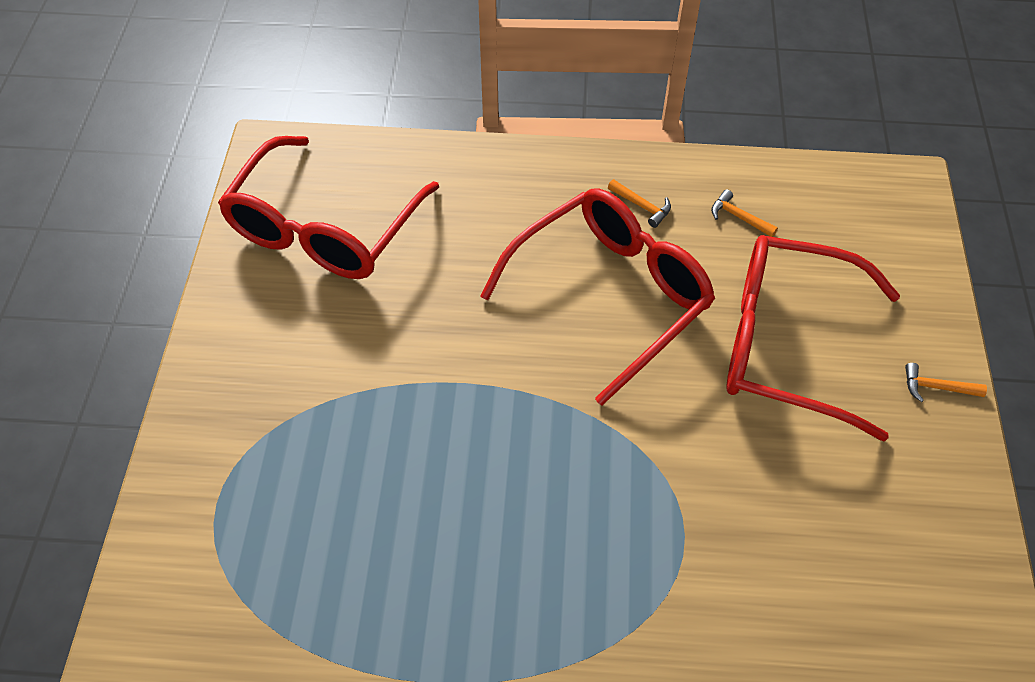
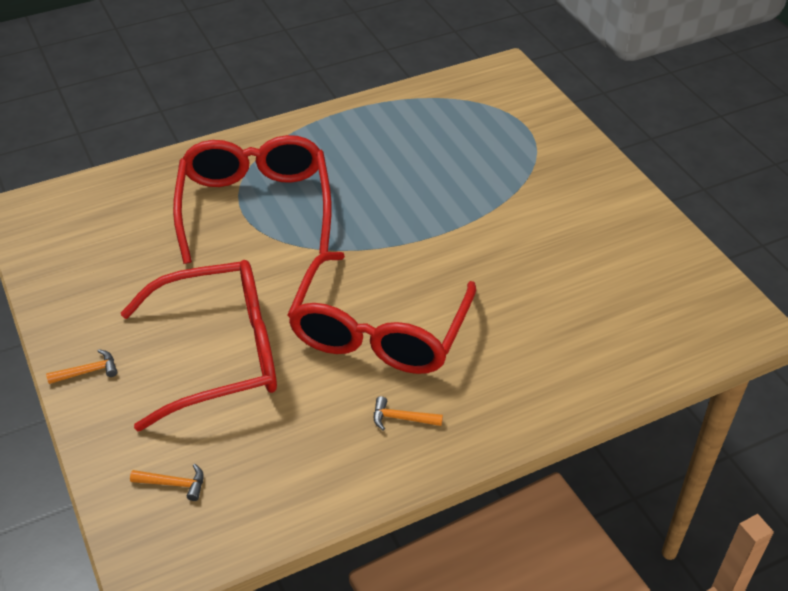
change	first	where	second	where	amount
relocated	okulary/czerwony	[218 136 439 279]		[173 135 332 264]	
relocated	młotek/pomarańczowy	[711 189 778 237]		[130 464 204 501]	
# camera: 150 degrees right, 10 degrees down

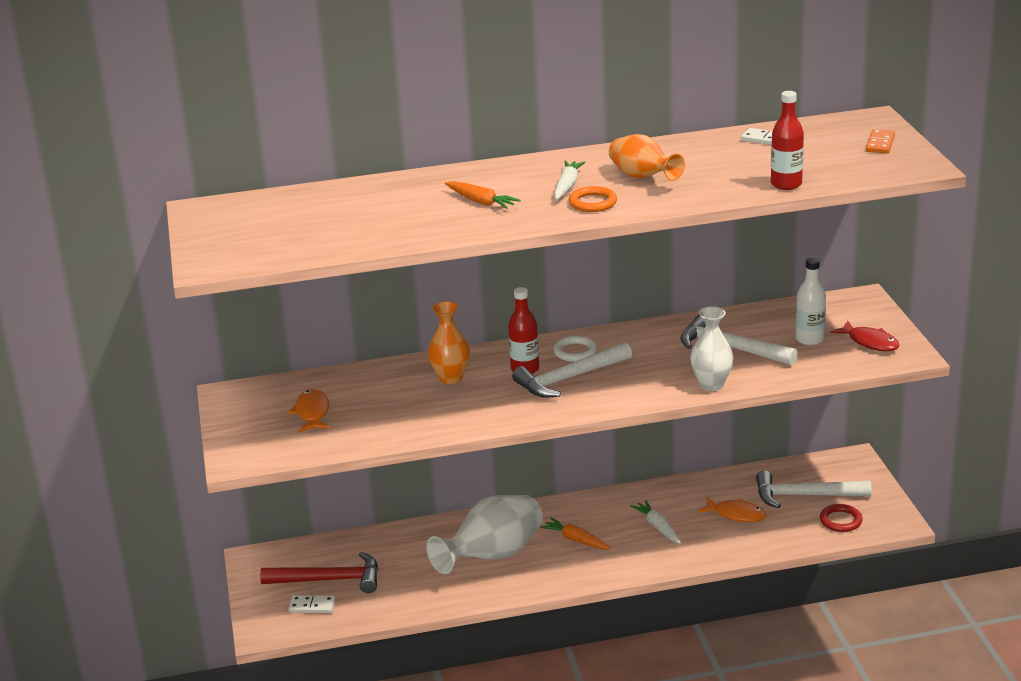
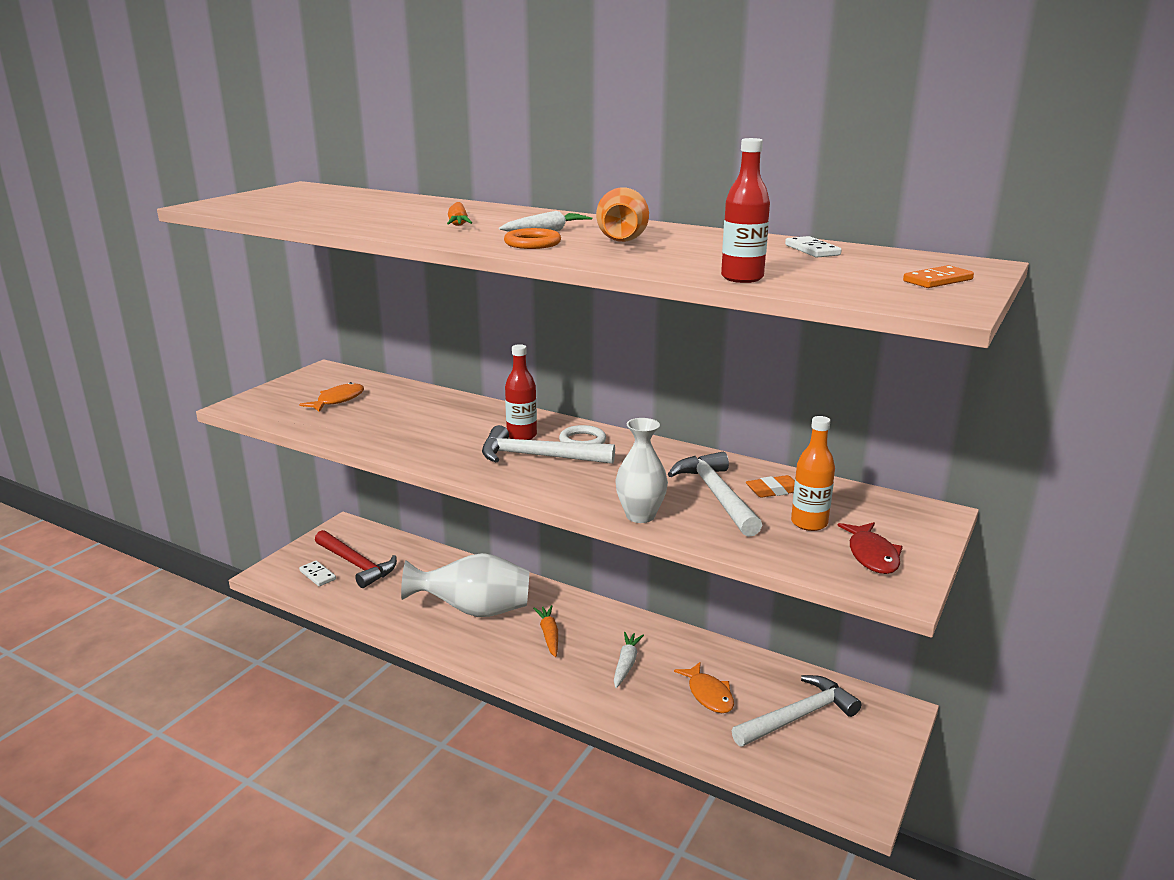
change	first	where	second	where	amount
missing	wazon/pomarańczowy	[428 301 470 384]			
spun	młotek/biały	[756 470 872 508]		[732 675 861 747]	105 degrees clockwise
colour	butelka/biały	[795 258 826 345]	butelka/pomarańczowy	[791 416 835 531]	
missing	pierścień/czerwony	[820 504 863 532]			
appeared			gumka do mazania/pomarańczowy	[746 475 795 498]	
# camera: 40 degrees right, 5 degrees down

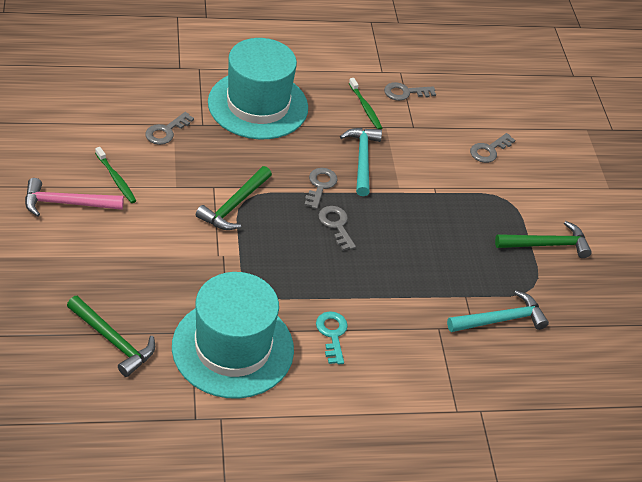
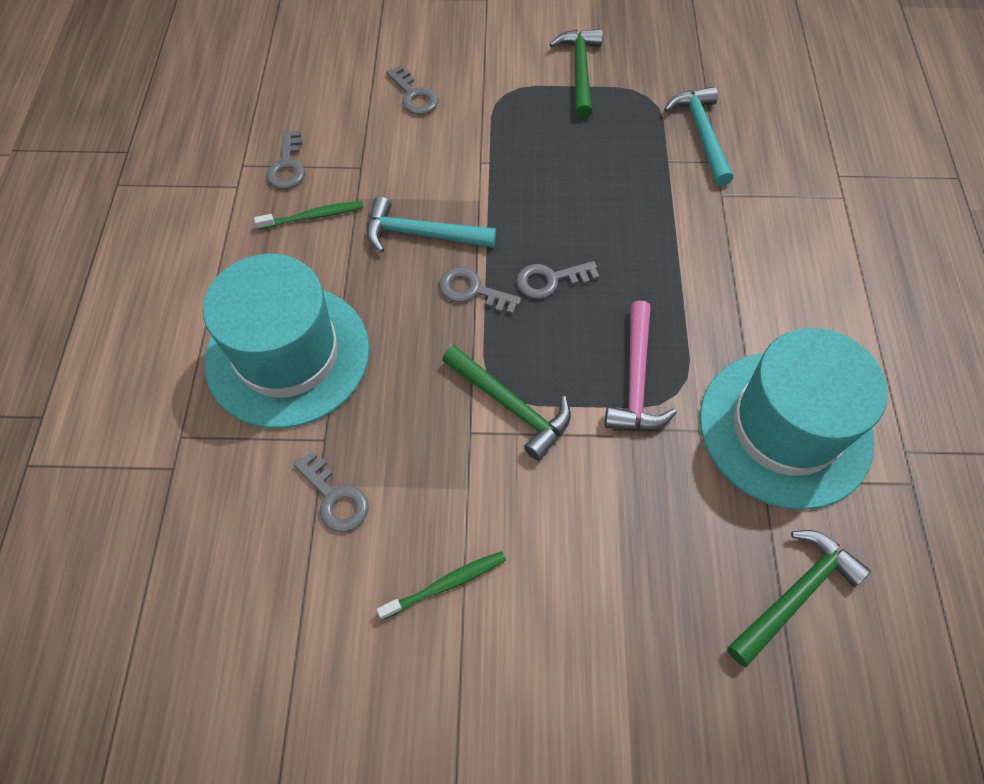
change	first	where	second	where	amount
relocated	młotek/różowy	[25 178 124 217]		[605 300 677 430]	
missing	klucz/turkusowy	[316 311 348 364]			
# camera: 75 degrees left, 15 degrees up

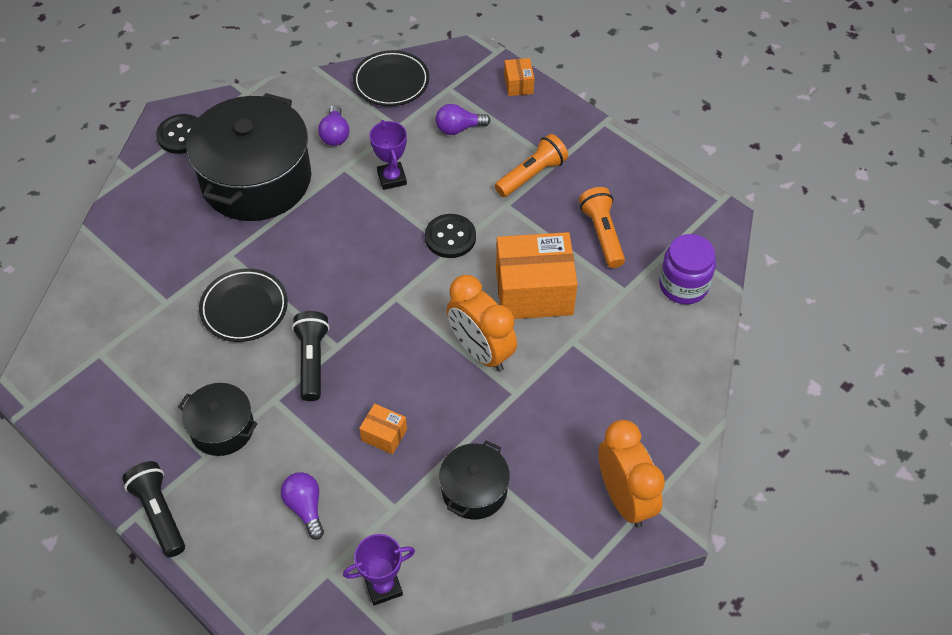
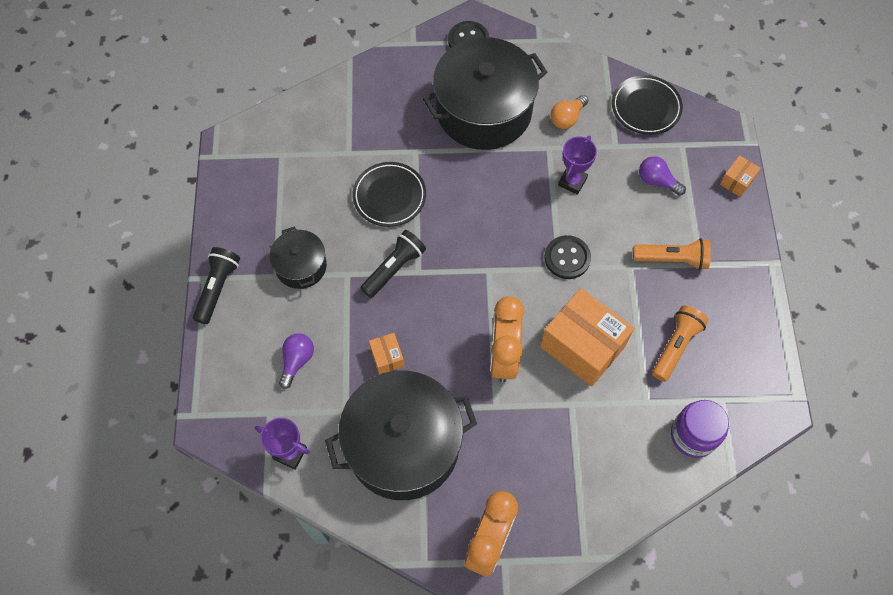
change	first	where	second	where	amount
colour	żarówka/fioletowy	[318 105 349 146]	żarówka/pomarańczowy	[551 95 589 129]	
size	garnek/czarny	[439 441 510 519]		[325 370 477 500]	x2.01
# camera: 45 degrees right, 10 degrees up

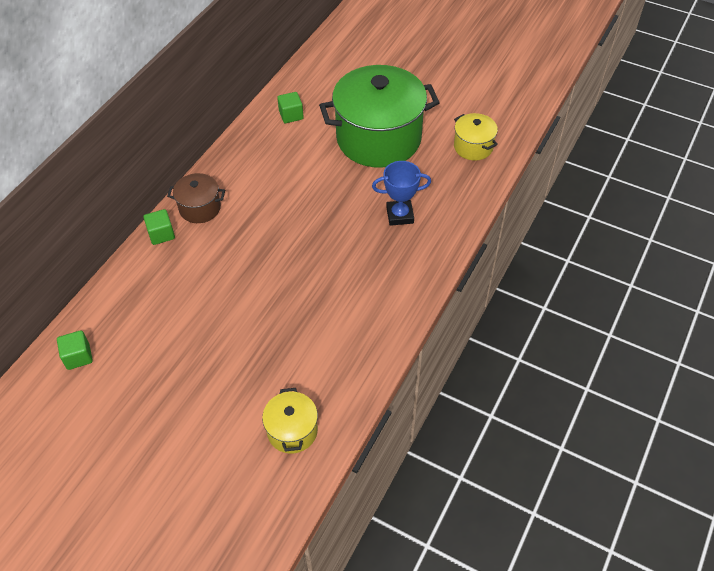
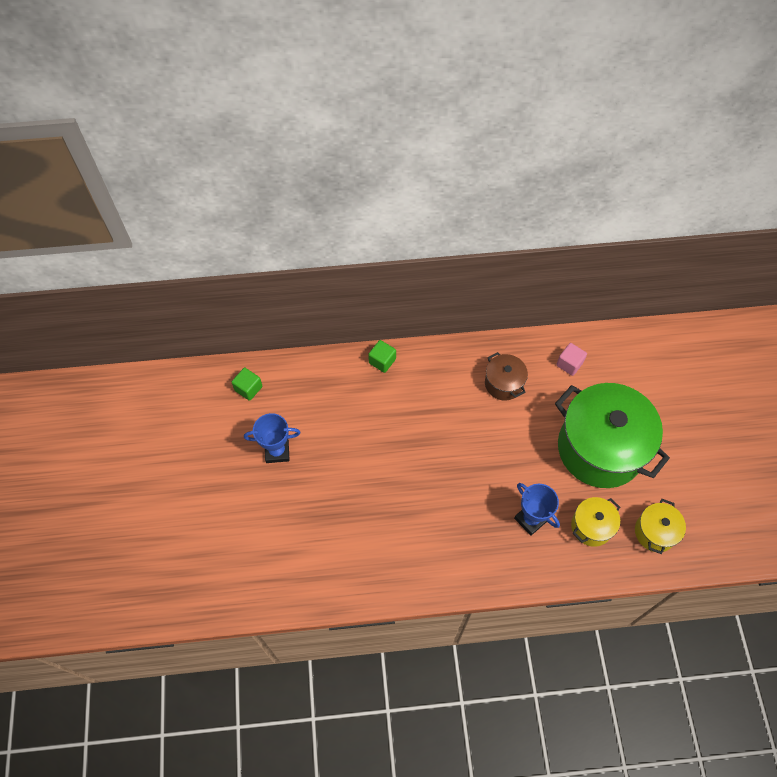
change	first	where	second	where	amount
relocated	garnek/brązowy	[167 173 225 223]		[485 352 528 400]	
relocated	garnek/żółty	[262 388 318 453]		[571 497 620 547]	
colour	sześcian/zielony	[277 92 304 123]	sześcian/różowy	[556 343 587 376]	
appeared			puchar/niebieski	[244 413 300 463]	
# camera: 55 degrees right, 10 degrees up

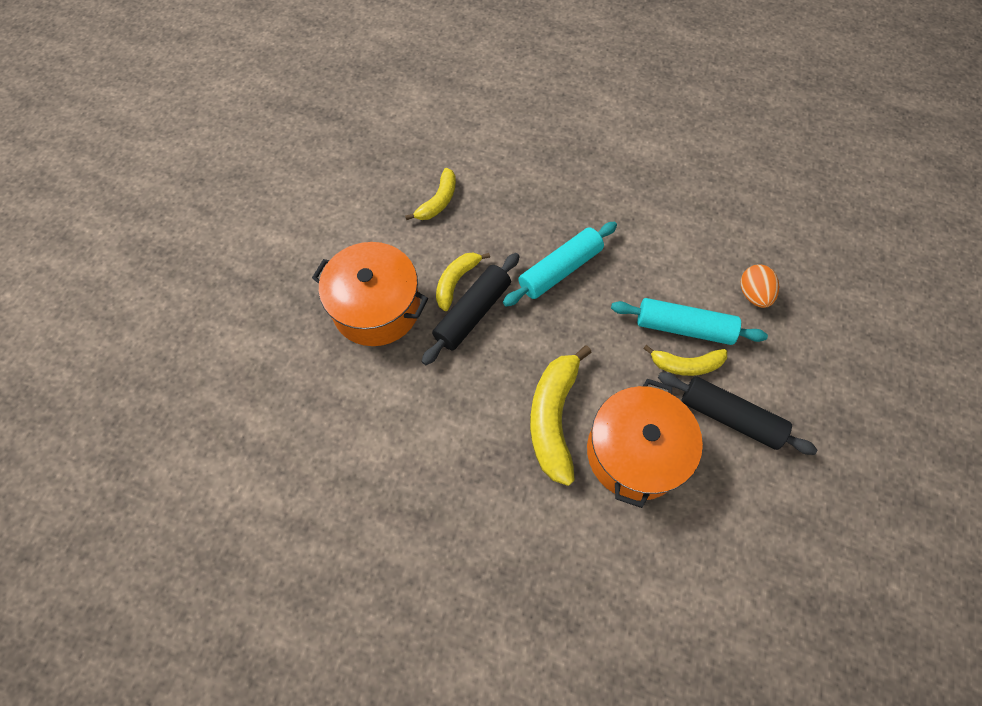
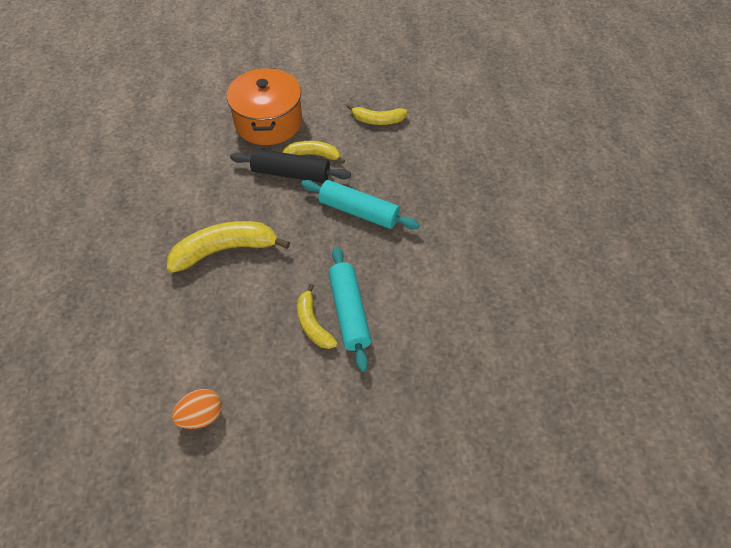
change	first	where	second	where	amount
missing	garnek/pomarańczowy	[587 379 703 508]			
missing	wałek do ciasta/czarny	[658 372 817 455]			
relocated	jajko/pomarańczowy	[741 264 779 308]		[172 389 222 429]	
# camera: 65 degrees right, 10 degrees down

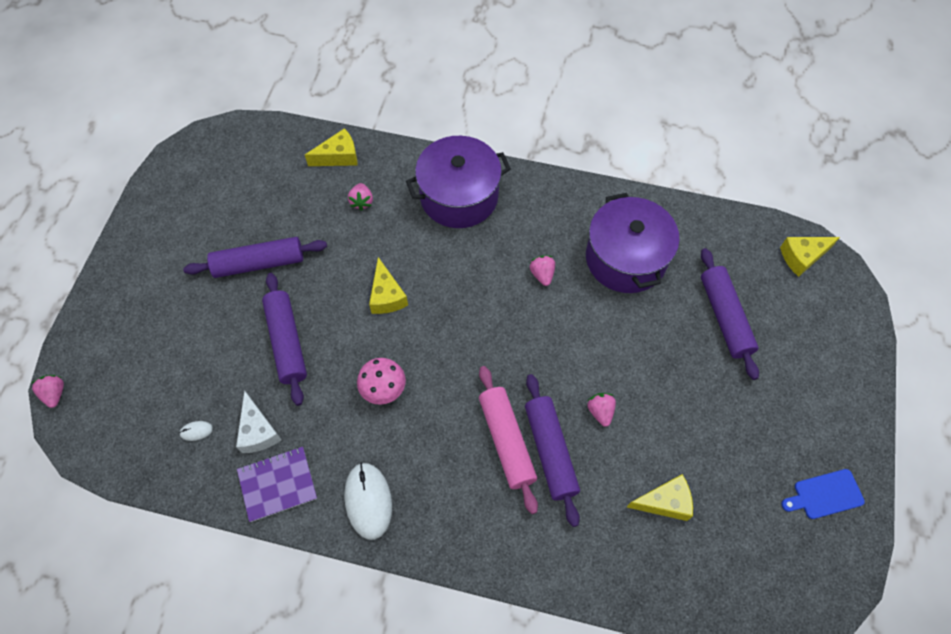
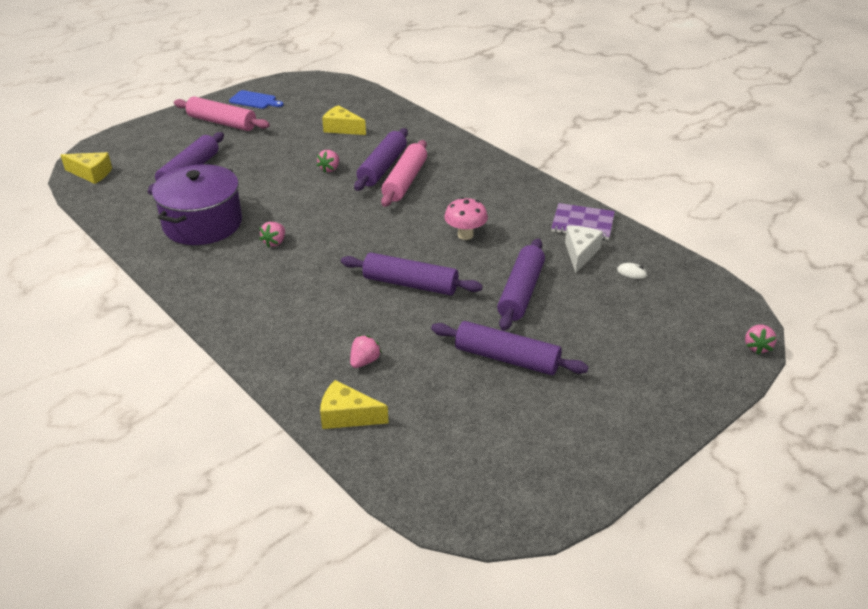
change	first	where	second	where	amount
missing	myszka/biały	[344 462 392 540]			
exchanged	ser/żółty	[369 257 408 314]	wałek do ciasta/fioletowy	[341 252 483 295]	
missing	garnek/fioletowy	[406 136 511 228]			
appeared			wałek do ciasta/różowy	[174 97 270 131]	
# camera: 145 degrees left, 25 degrees down

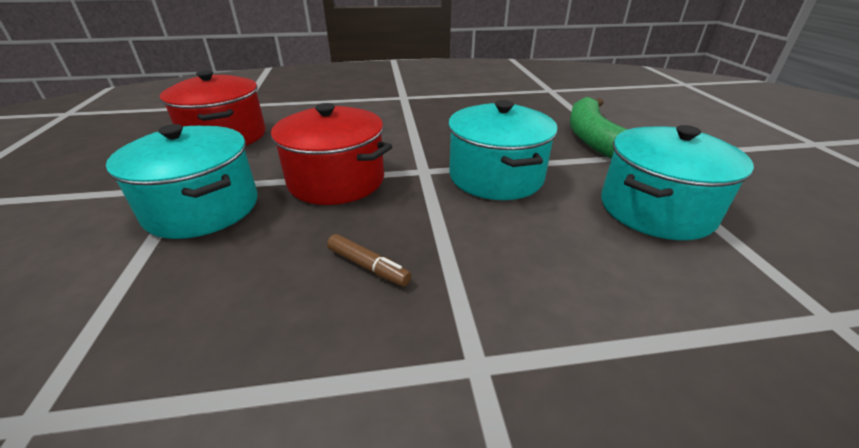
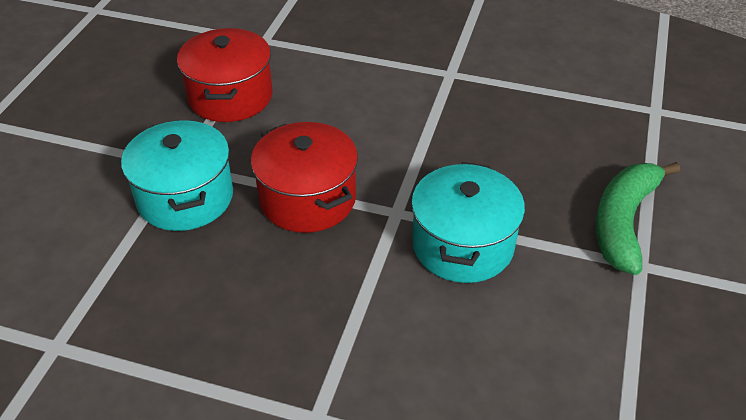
change	first	where	second	where	amount
missing	flamaster/brązowy	[327 234 412 286]			
missing	garnek/turkusowy	[601 125 754 240]			
# camera: 25 degrees right, 10 degrees up

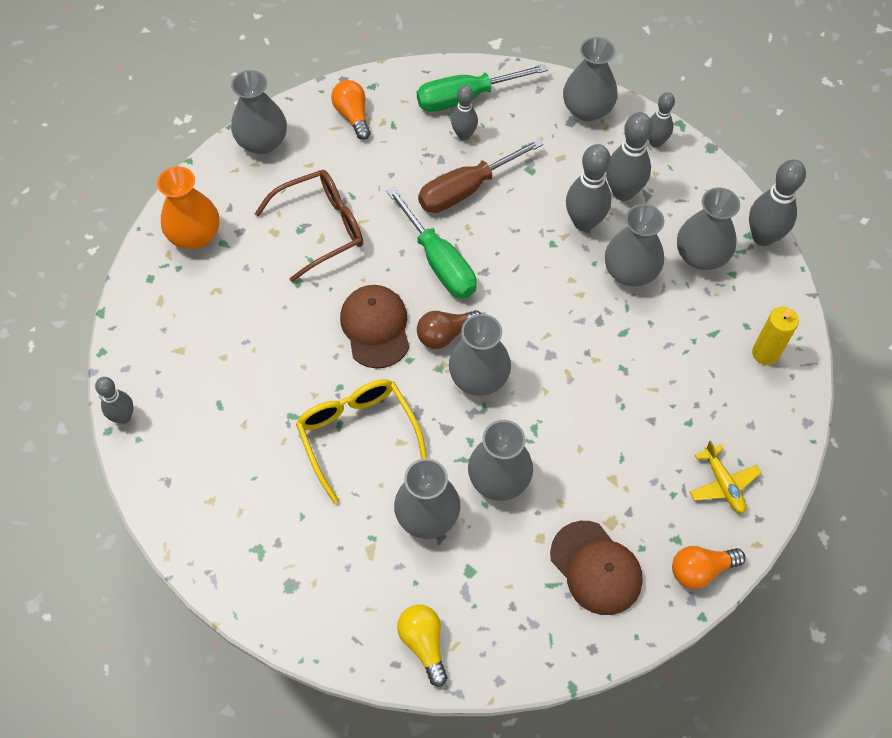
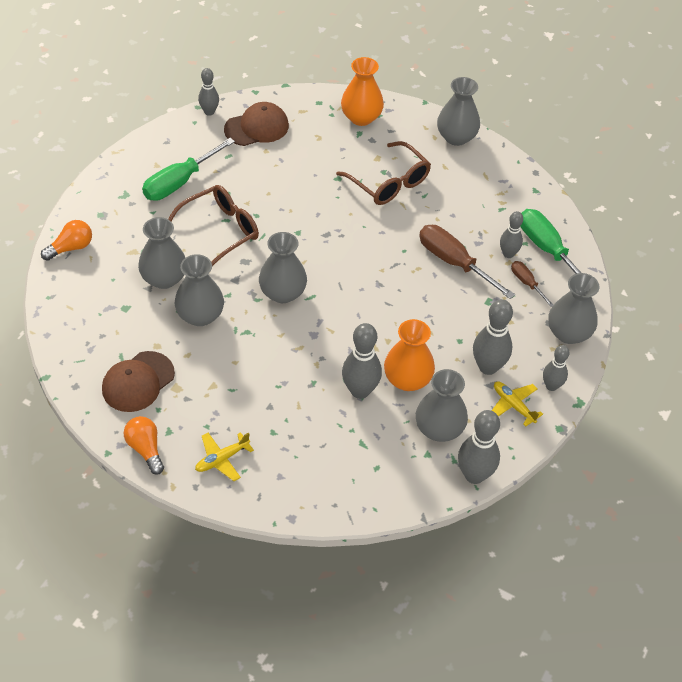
change	first	where	second	where	amount
colour	okulary/żółty	[296 379 427 504]	okulary/brązowy	[168 185 259 266]	
relocated	żarówka/pomarańczowy	[331 80 371 140]		[41 220 92 261]	
relocated	czapka/brązowy	[340 285 409 368]		[224 102 289 146]	
relocated	śrubokręt/zielony	[386 187 477 298]		[142 138 235 201]	
missing	żarówka/żółty	[397 605 447 686]			
missing	żarówka/brązowy	[417 310 481 349]			
relocated	kręgiel/szary	[566 144 611 231]		[342 323 382 399]	
colour	wazon/szary	[605 204 664 287]	wazon/pomarańczowy	[384 319 435 391]	
missing	świeca/żółty	[752 306 799 365]			
appeared			samolot/żółty	[492 381 543 427]	
appeared			śrubokręt/brązowy	[511 261 554 307]	
# camera: 75 degrees right, 10 degrees down

